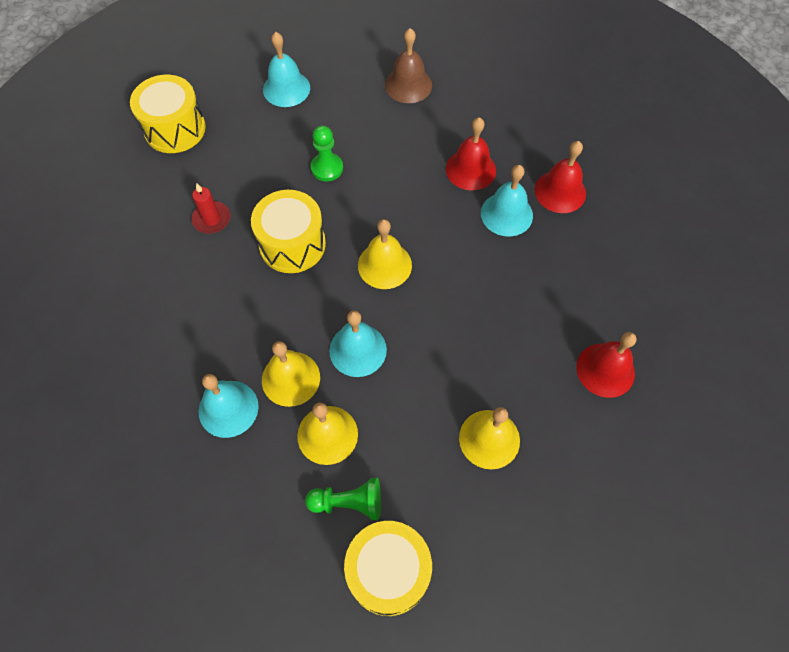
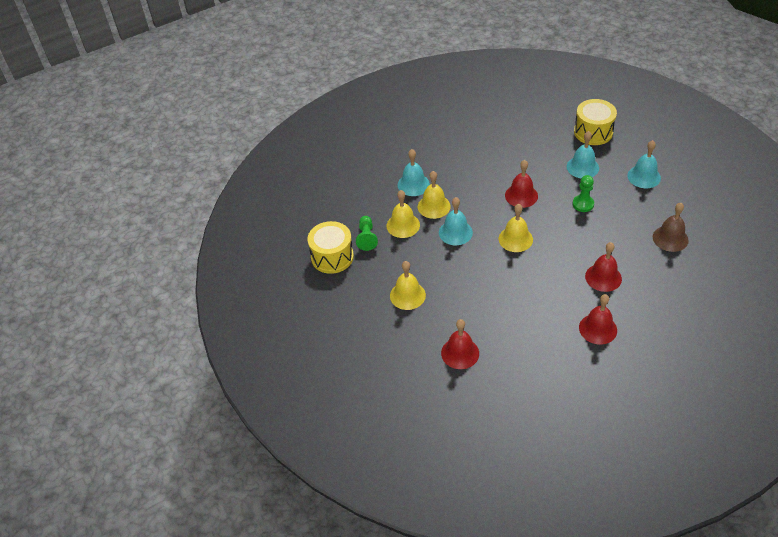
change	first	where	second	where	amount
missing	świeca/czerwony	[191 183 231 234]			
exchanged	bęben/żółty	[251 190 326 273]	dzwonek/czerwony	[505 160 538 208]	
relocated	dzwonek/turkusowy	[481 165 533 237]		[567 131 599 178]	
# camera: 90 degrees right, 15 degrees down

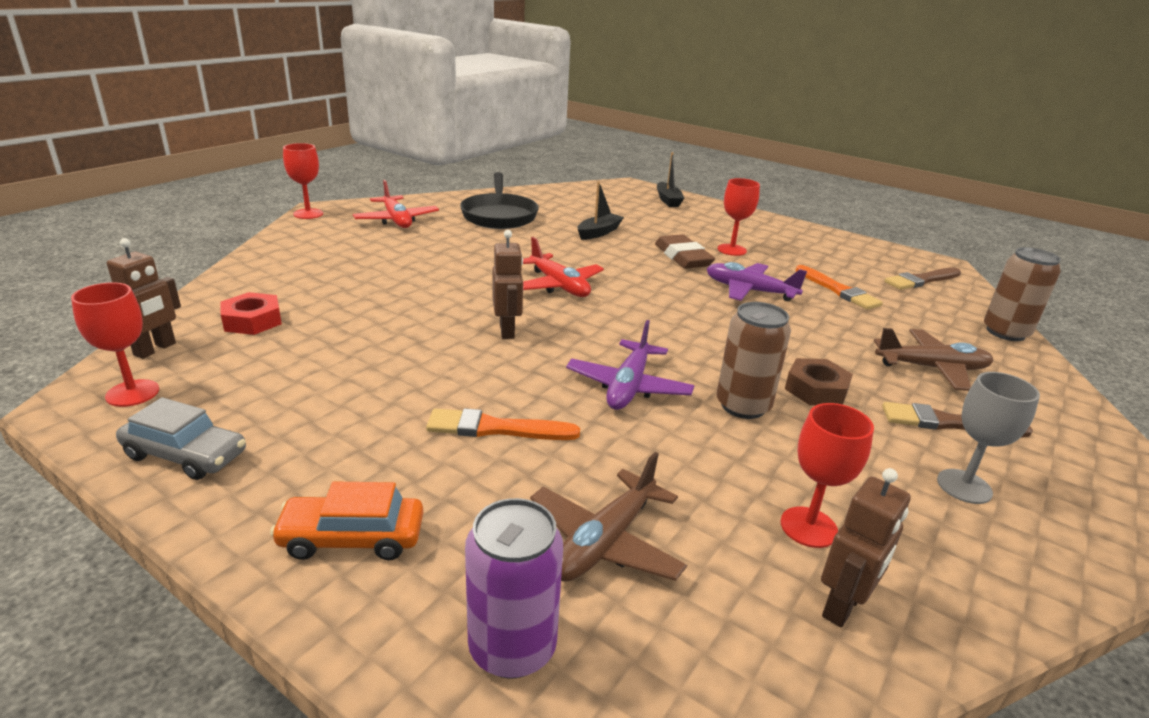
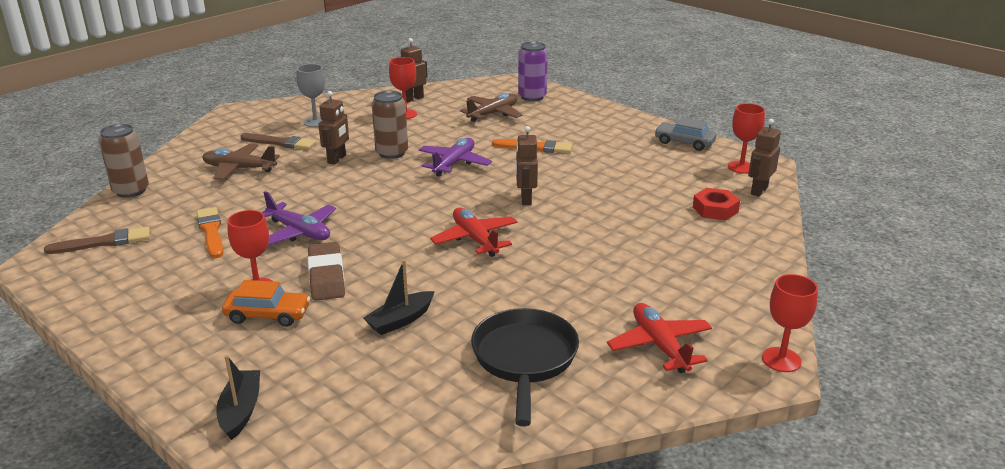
change	first	where	second	where	amount
relocated	samochód/pomarańczowy	[270 481 423 560]		[222 280 310 327]	
exchanged	nakrętka/brązowy	[785 358 853 406]	robot/brązowy	[318 91 349 165]	
# camera: 170 degrees left, 0 degrees up

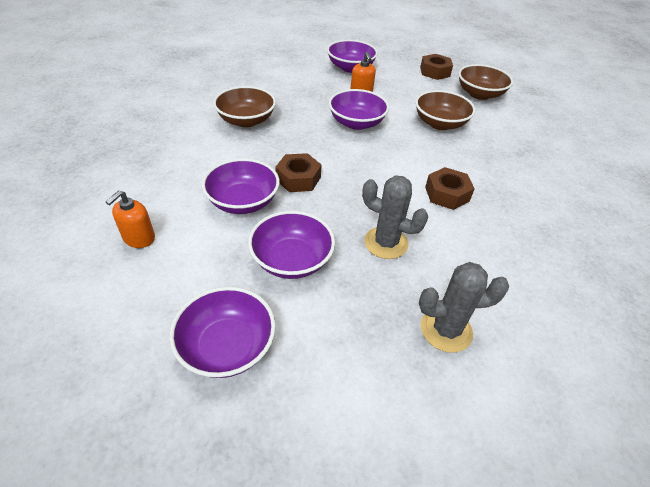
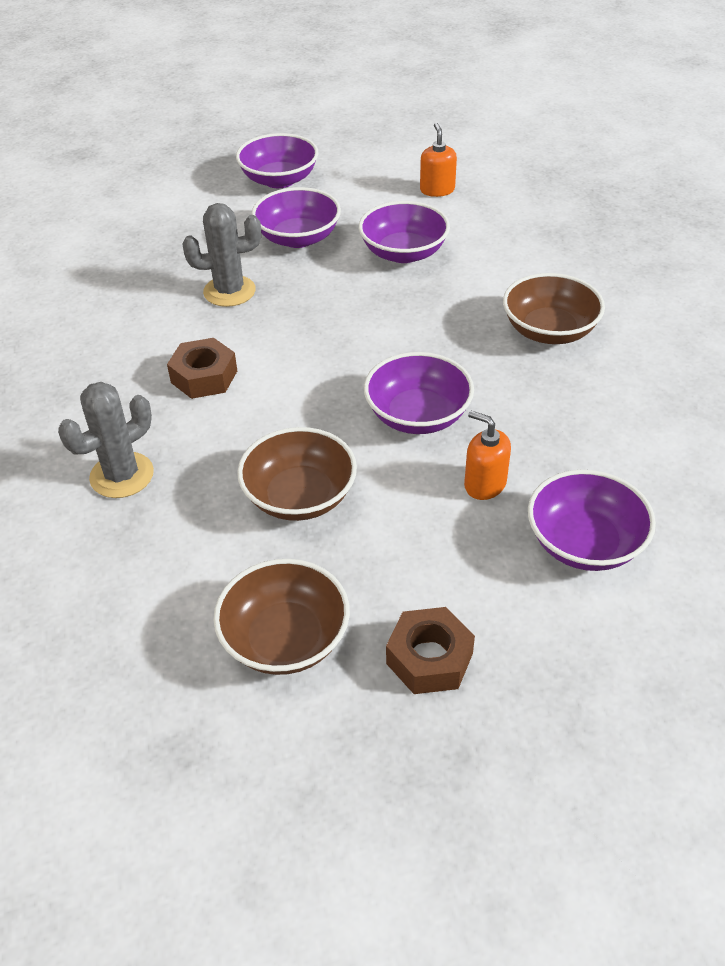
change	first	where	second	where	amount
missing	nakrętka/brązowy	[275 153 322 192]			
relocated	kaktus/szary	[419 262 509 353]		[58 382 154 498]	
# camera: 145 degrees right, 0 degrees up

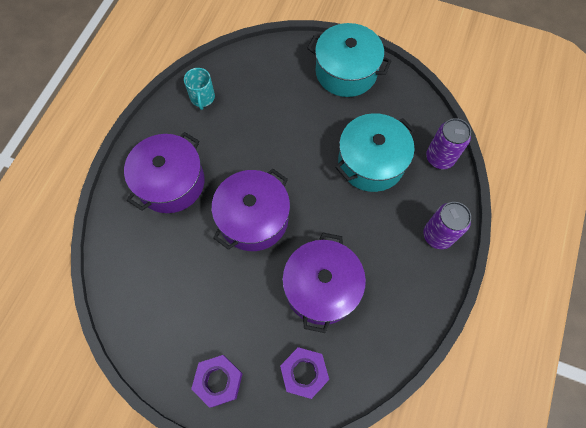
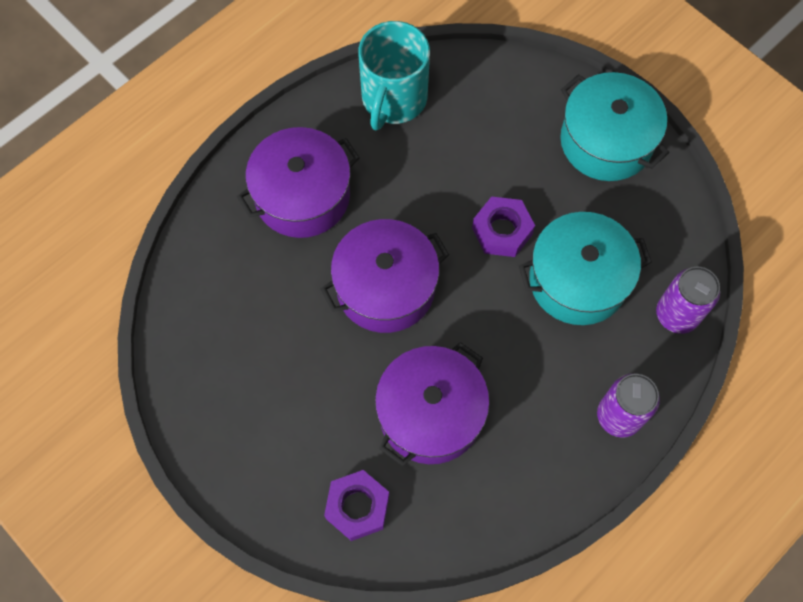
change	first	where	second	where	amount
size	kubek/turkusowy	[184 68 215 110]		[358 21 430 130]	x1.81
relocated	nakrętka/fioletowy	[191 355 243 408]		[472 196 535 257]	
# camera: 25 degrees right, 0 degrees up

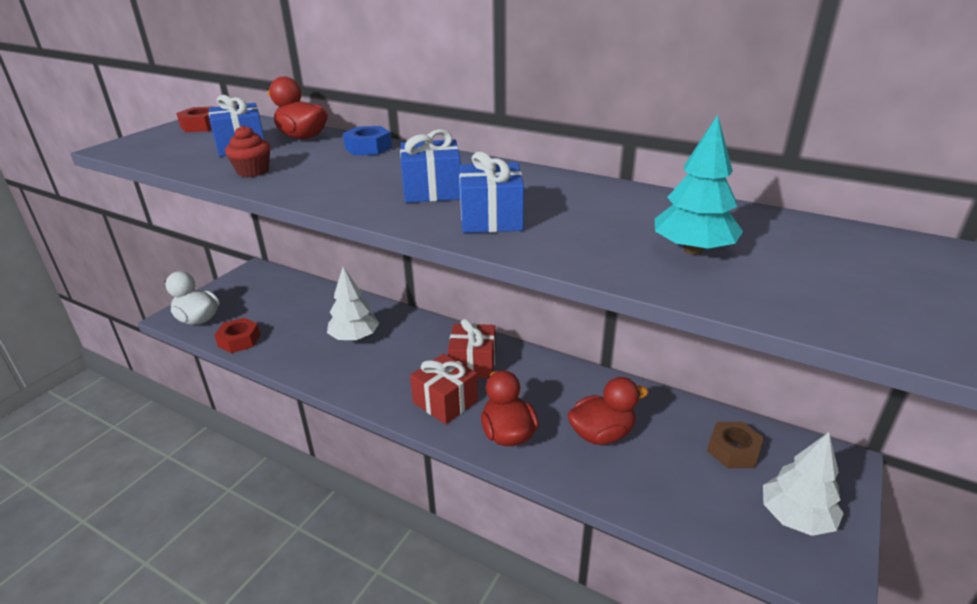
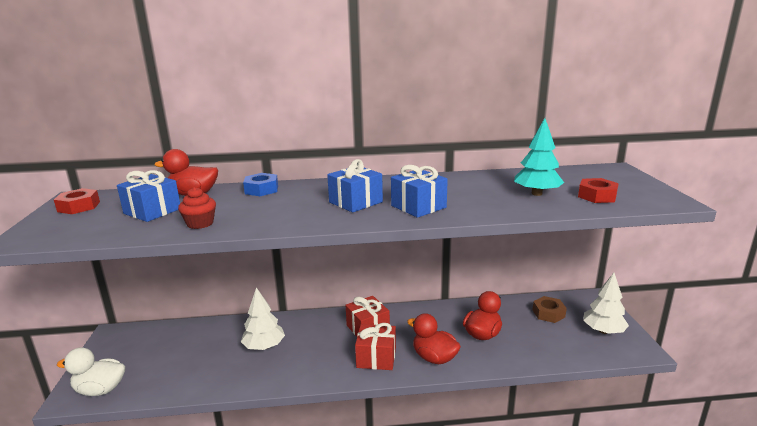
change	first	where	second	where	amount
relocated	nakrętka/czerwony	[214 318 260 353]		[578 178 619 203]	
# camera: 35 degrees left, 10 degrees down

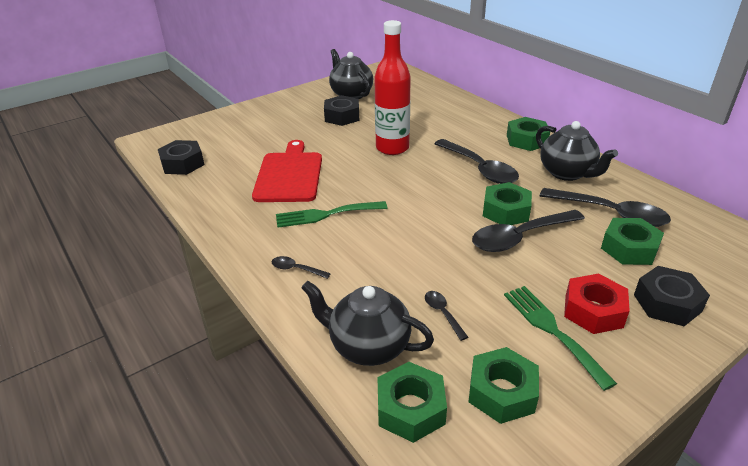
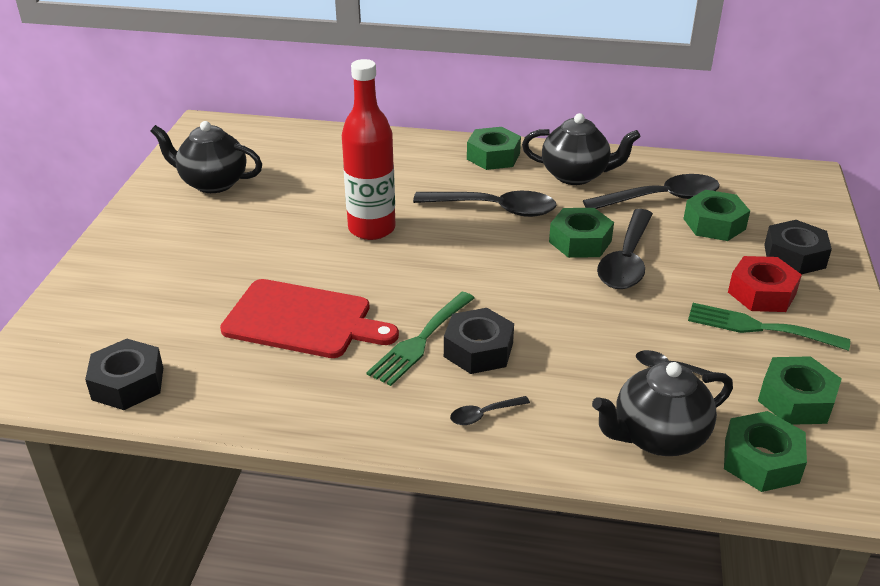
change	first	where	second	where	amount
spun	deska do krojenia/czerwony	[252 140 322 202]		[220 279 399 358]	150 degrees clockwise
relocated	nakrętka/czarny	[324 95 359 126]		[444 308 514 374]	
# camera: 45 degrees left, 0 degrees up

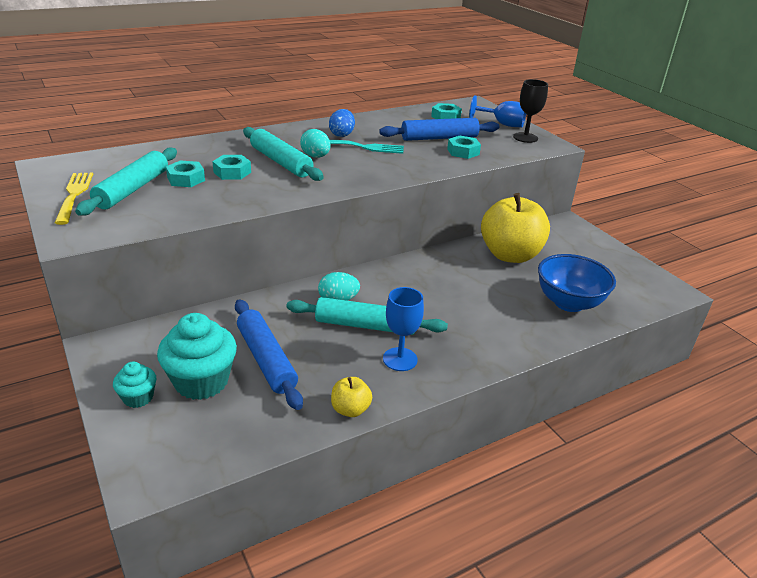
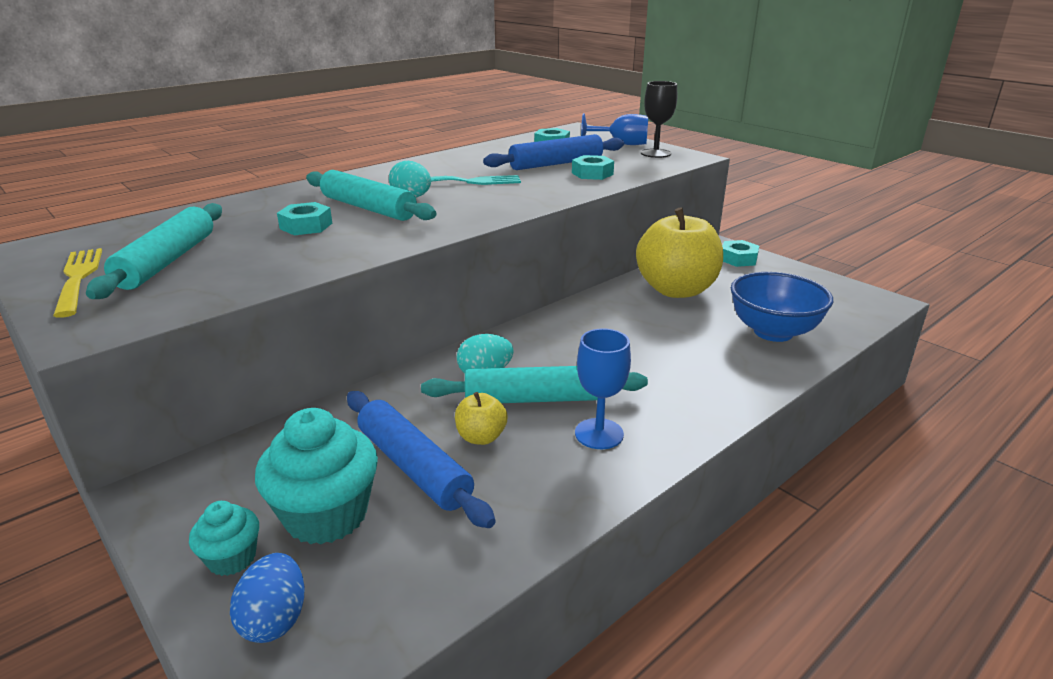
change	first	where	second	where	amount
relocated	nakrętka/turkusowy	[166 160 205 187]		[722 240 759 267]	
relocated	jajko/niebieski	[329 109 355 137]		[230 553 305 643]	
relocated	jabłko/żółty	[331 377 372 417]		[455 392 507 445]	
# camera: 10 degrees left, 5 degrees down

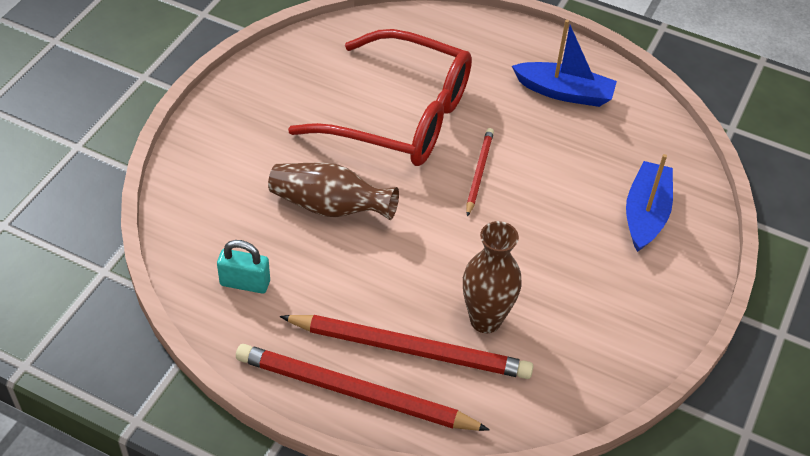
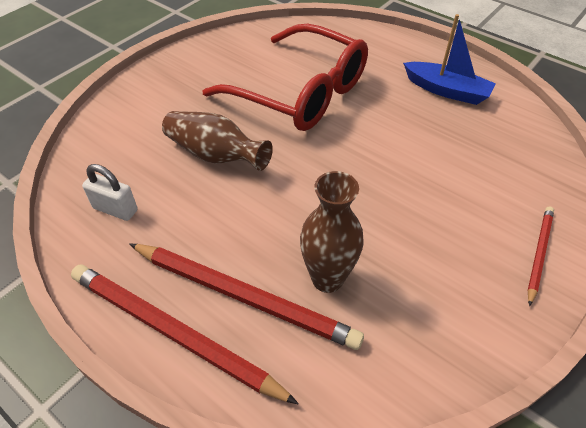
change	first	where	second	where	amount
colour	kłódka/turkusowy	[217 240 270 293]	kłódka/biały	[82 164 138 221]	
relocated	ołówek/czerwony	[467 128 494 217]		[528 206 554 306]	
missing	łódka/niebieski	[626 154 673 252]			
# camera: 15 degrees right, 0 degrees up

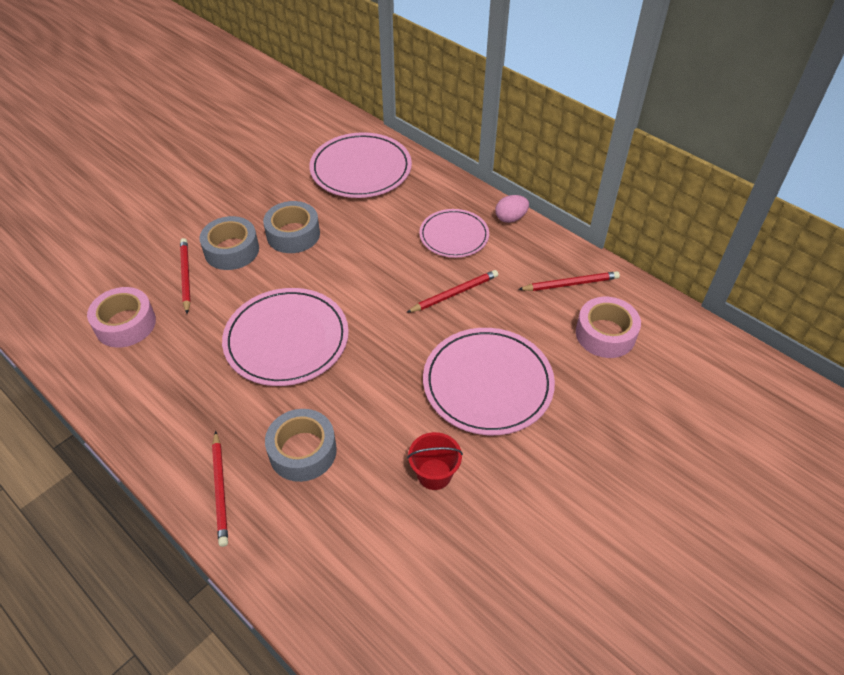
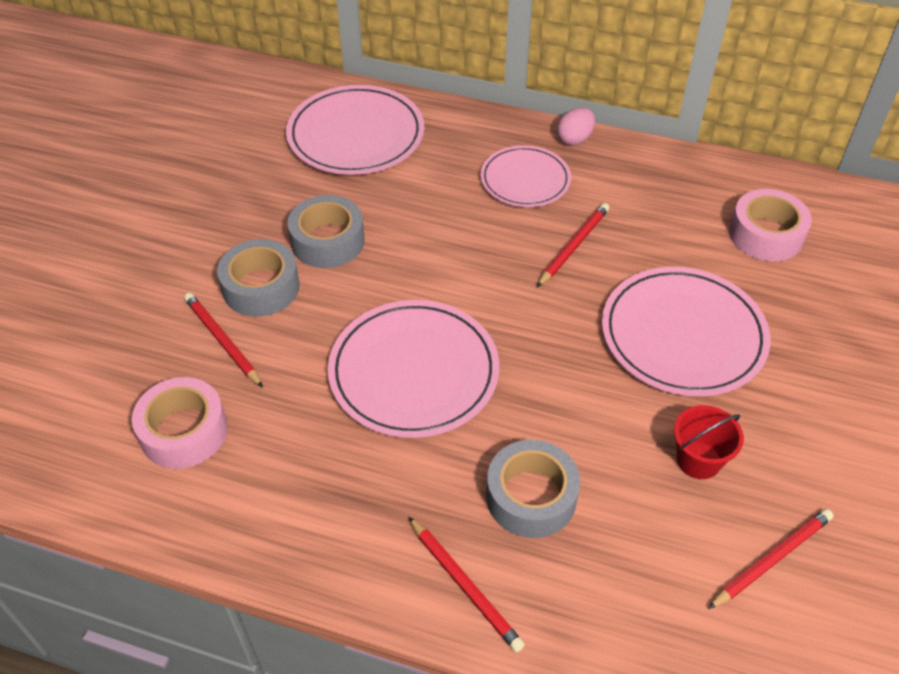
change	first	where	second	where	amount
relocated	ołówek/czerwony	[518 271 620 291]		[708 509 834 609]	
# camera: 25 degrees left, 0 degrees up

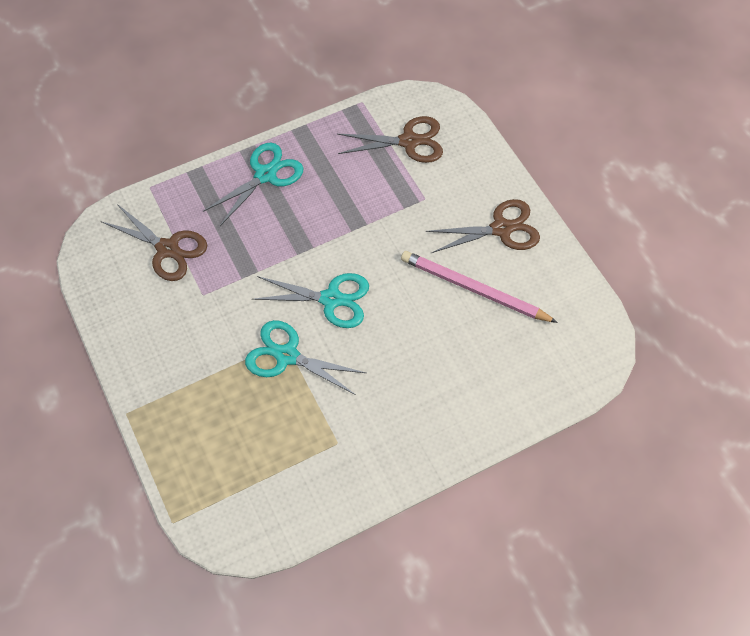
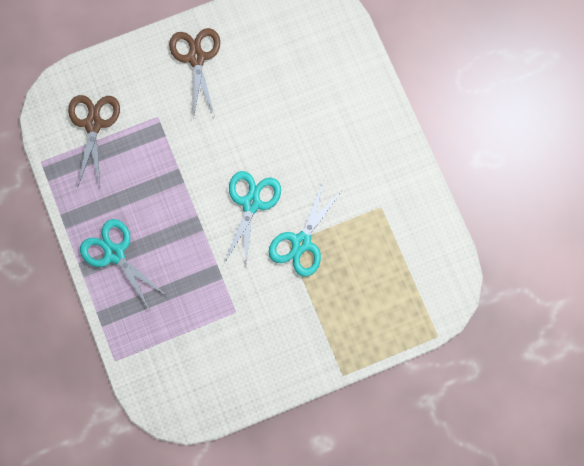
change	first	where	second	where	amount
missing	nożyczki/brązowy	[102 204 207 281]			
missing	ołówek/różowy	[401 251 558 323]			
# camera: 85 degrees left, 15 degrees up

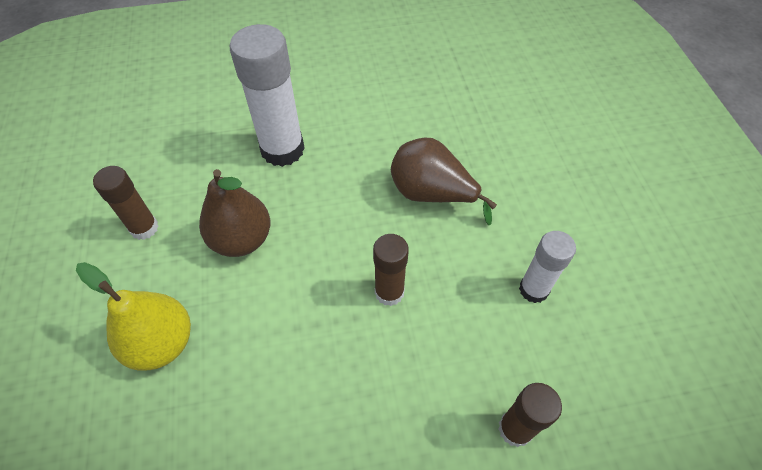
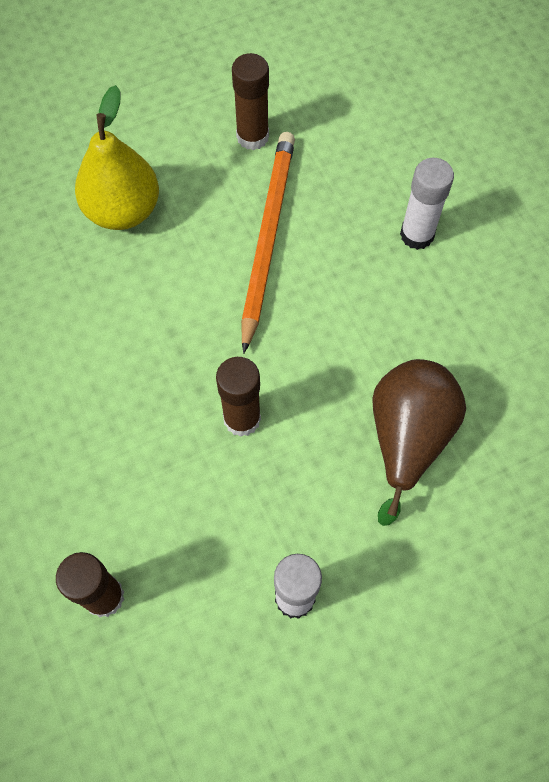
change	first	where	second	where	amount
exchanged	gruszka/brązowy	[199 169 270 257]	ołówek/pomarańczowy	[241 132 295 354]	
size	klej w sztyfcie/biały	[230 24 305 167]		[400 158 454 250]	x0.57
# camera: 75 degrees right, 10 degrees up

